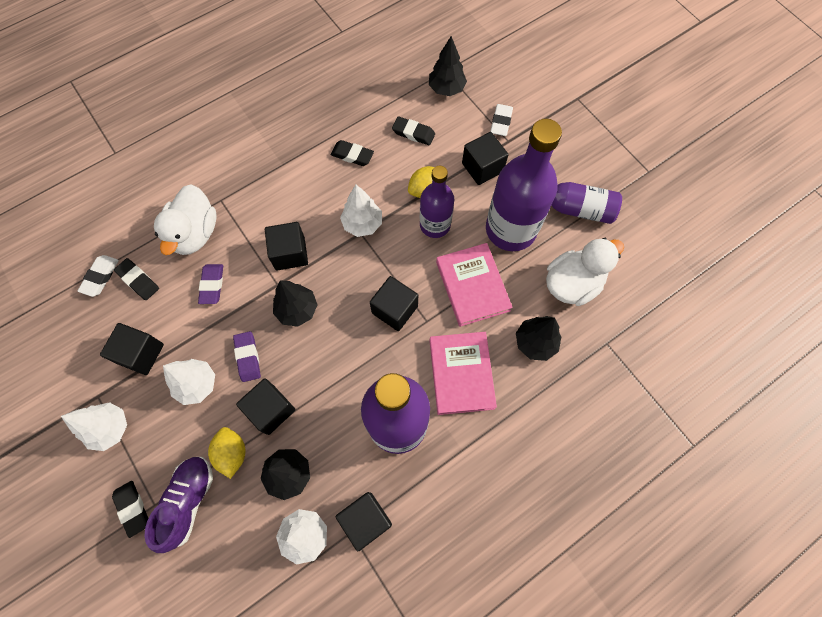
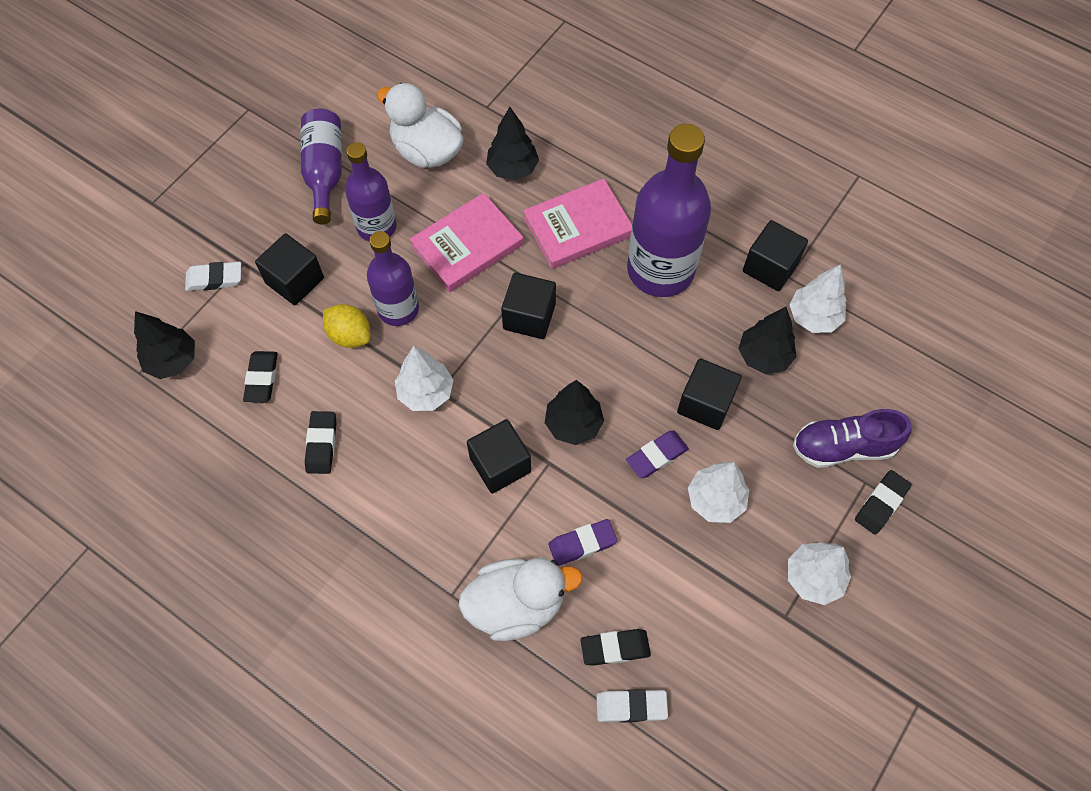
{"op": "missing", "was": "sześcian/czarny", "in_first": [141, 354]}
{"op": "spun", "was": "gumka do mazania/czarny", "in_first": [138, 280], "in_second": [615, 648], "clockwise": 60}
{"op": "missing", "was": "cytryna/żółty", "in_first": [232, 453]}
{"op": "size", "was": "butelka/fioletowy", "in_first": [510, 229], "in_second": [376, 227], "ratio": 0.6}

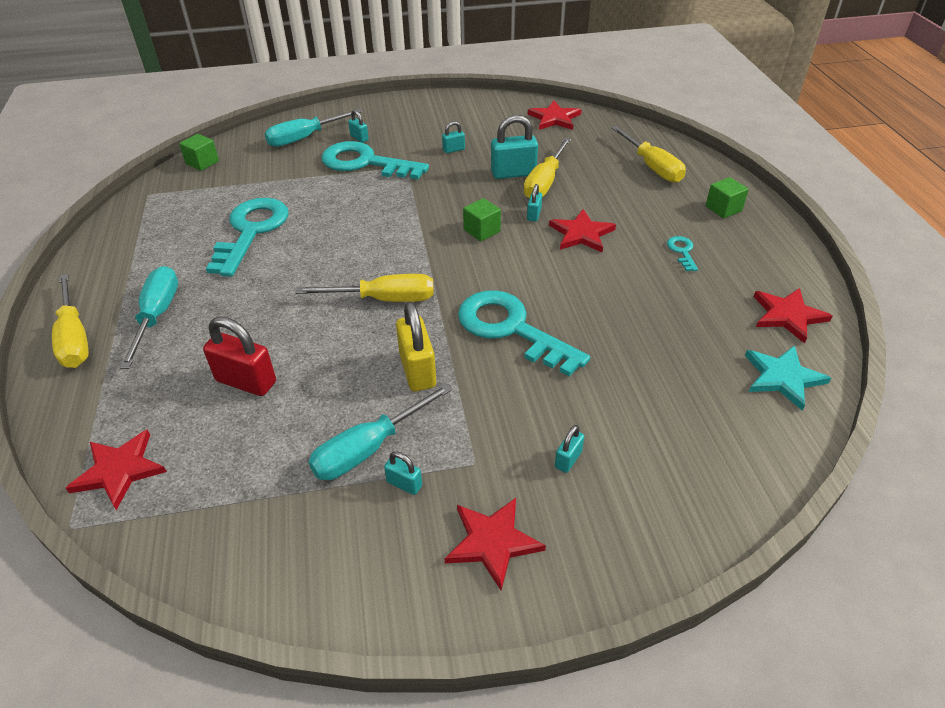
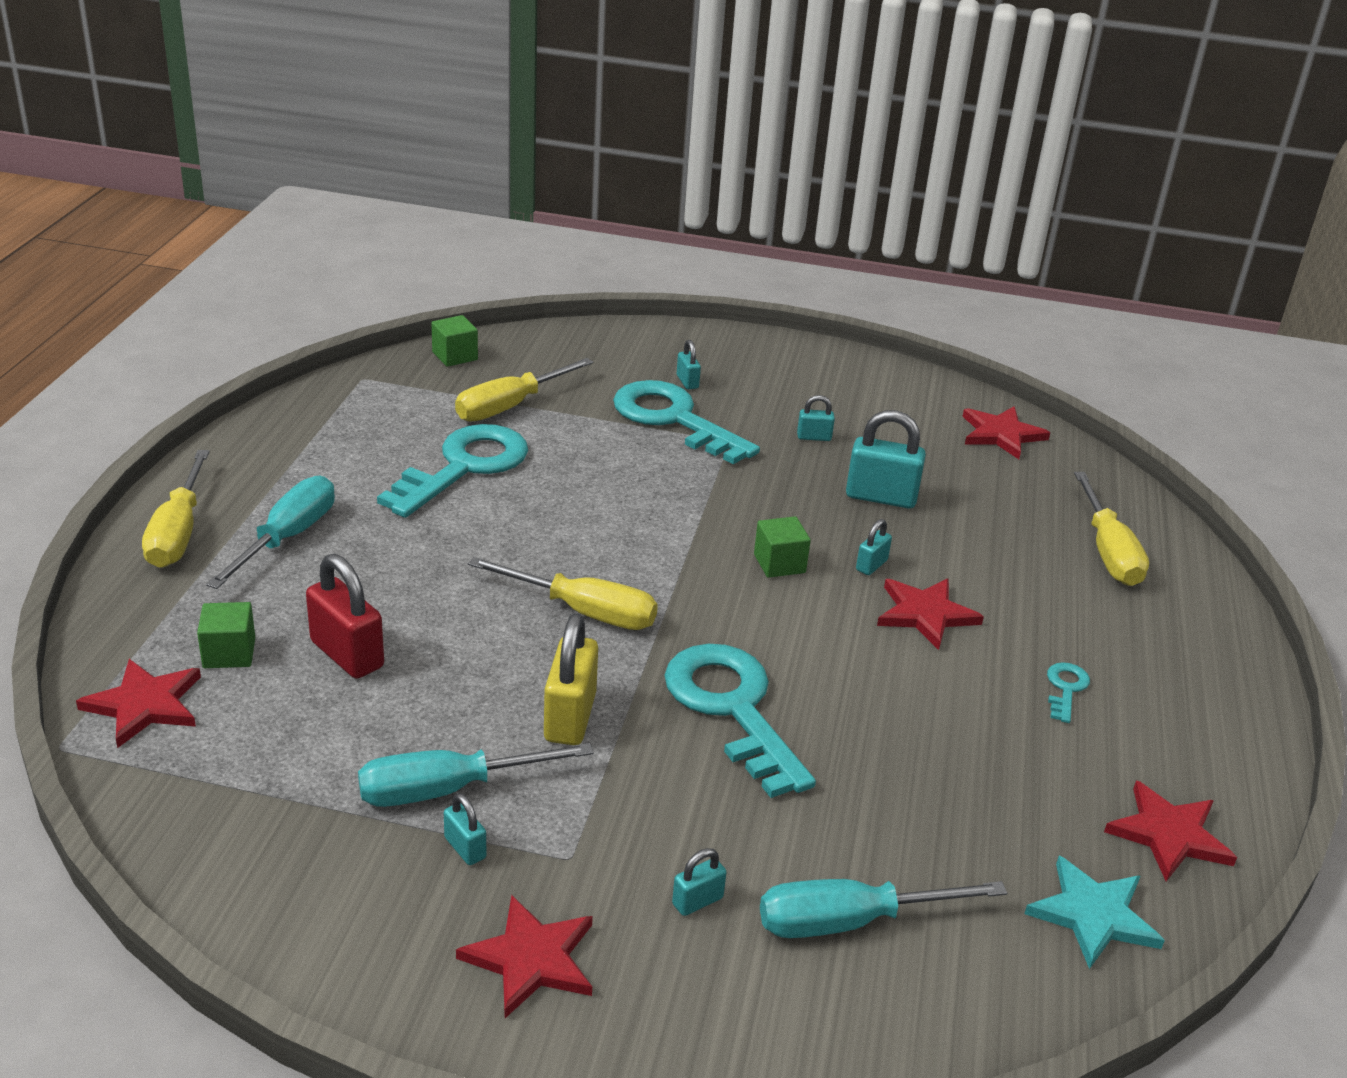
{"op": "relocated", "was": "śrubokręt/turkusowy", "in_first": [304, 138], "in_second": [850, 922]}
{"op": "relocated", "was": "śrubokręt/żółty", "in_first": [544, 182], "in_second": [510, 406]}
{"op": "relocated", "was": "sześcian/zielony", "in_first": [723, 208], "in_second": [229, 653]}

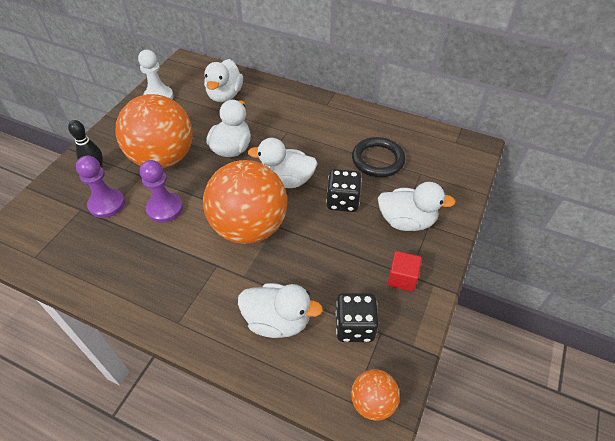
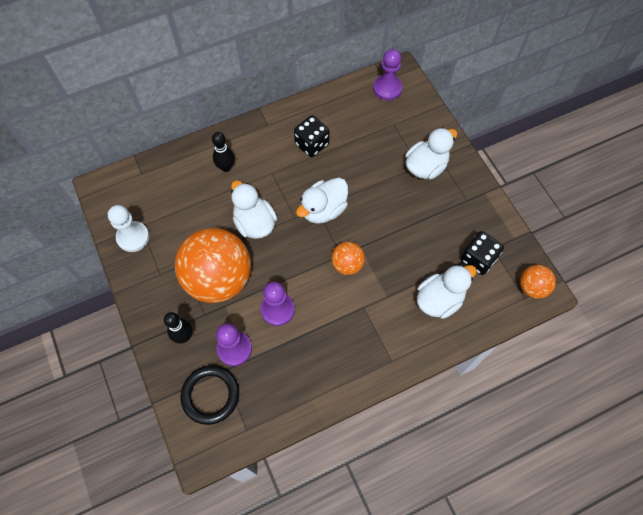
{"op": "size", "was": "piłka/pomarańczowy", "in_first": [249, 227], "in_second": [347, 264], "ratio": 0.46}
{"op": "missing", "was": "kaczka/biały", "in_first": [225, 95]}
{"op": "relocated", "was": "kostka do gry/czarny", "in_first": [343, 201], "in_second": [312, 144]}
{"op": "relocated", "was": "pierścień/czarny", "in_first": [378, 160], "in_second": [210, 395]}
{"op": "missing", "was": "sześcian/czerwony", "in_first": [402, 278]}
{"op": "appeared", "now": "kręgiel/czarny", "in_second": [226, 167]}
{"op": "appeared", "now": "pionek/fioletowy", "in_second": [387, 88]}

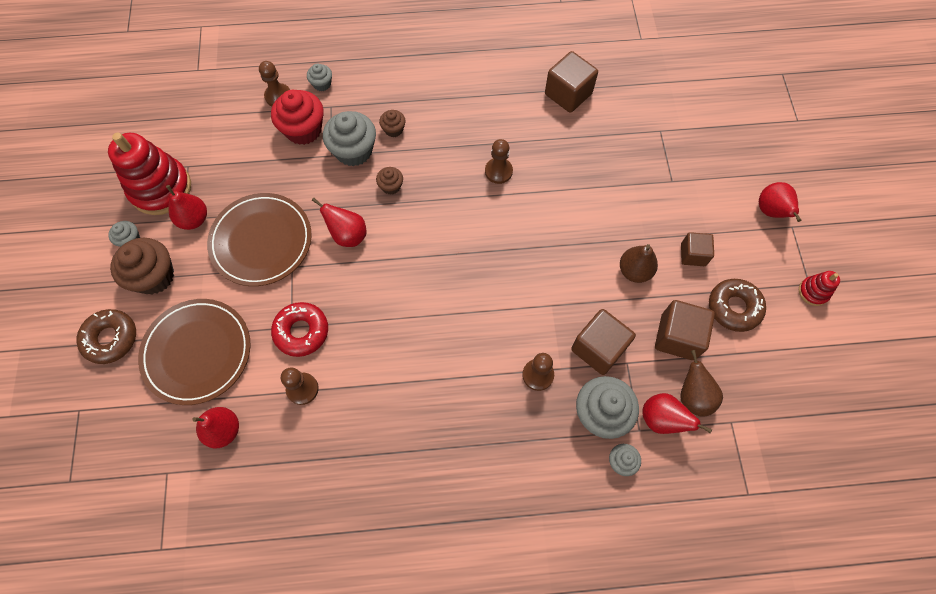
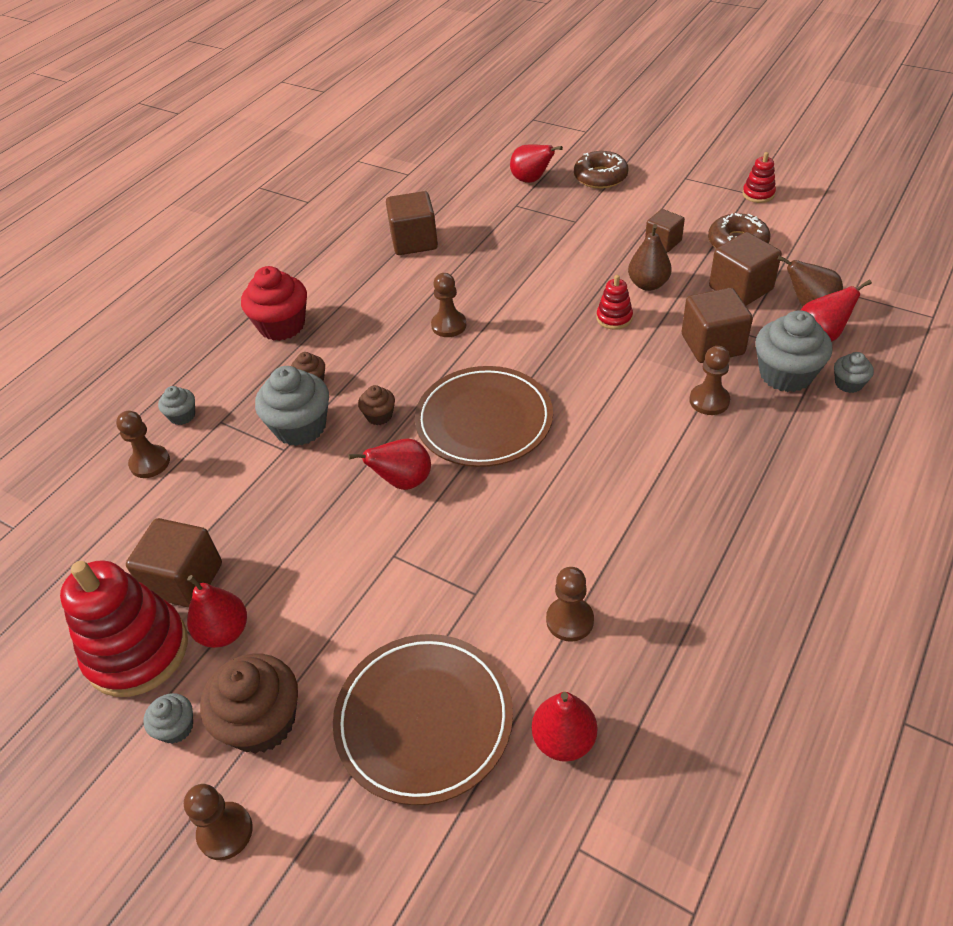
{"op": "relocated", "was": "donut/brązowy", "in_first": [111, 338], "in_second": [600, 177]}
{"op": "relocated", "was": "talerz/brązowy", "in_first": [261, 241], "in_second": [484, 420]}
{"op": "relocated", "was": "muffinka/czerwony", "in_first": [303, 130], "in_second": [282, 325]}
{"op": "missing", "was": "donut/czerwony", "in_first": [301, 331]}
{"op": "relocated", "was": "gruszka/czerwony", "in_first": [771, 211], "in_second": [531, 180]}
{"op": "appeared", "now": "sześcian/brązowy", "in_second": [185, 580]}
{"op": "appeared", "now": "pionek/brązowy", "in_second": [225, 832]}
{"op": "appeared", "now": "zabawka nakładanka/czerwony", "in_second": [614, 318]}

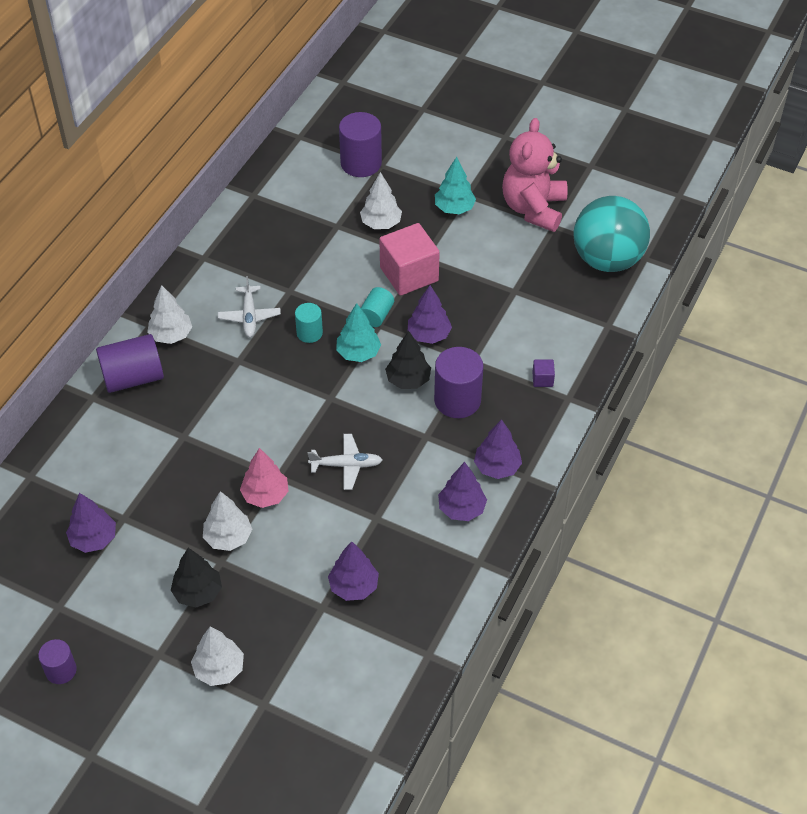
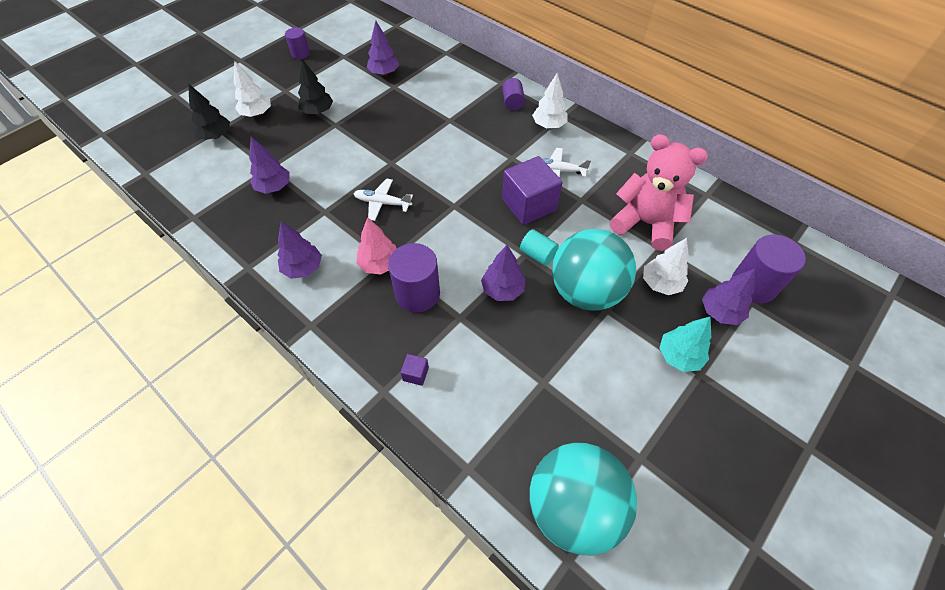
{"op": "size", "was": "walec/fioletowy", "in_first": [133, 377], "in_second": [512, 102], "ratio": 0.58}
{"op": "missing", "was": "drzewko/biały", "in_first": [228, 537]}
{"op": "relocated", "was": "drzewko/różowy", "in_first": [265, 495], "in_second": [379, 264]}
{"op": "exchanged", "was": "walec/turkusowy", "now": "sześcian/fioletowy", "in_first": [309, 333], "in_second": [529, 205]}
{"op": "spun", "was": "samolot/biały", "in_first": [346, 465], "in_second": [382, 203], "clockwise": 90}
{"op": "missing", "was": "drzewko/turkusowy", "in_first": [358, 353]}
{"op": "exchanged", "was": "sześcian/różowy", "now": "piłka/turkusowy", "in_first": [409, 274], "in_second": [585, 291]}
{"op": "relocated", "was": "drzewko/czarny", "in_first": [408, 380], "in_second": [216, 136]}
{"op": "relocated", "was": "drzewko/fioletowy", "in_first": [497, 467], "in_second": [720, 312]}
{"op": "relocated", "was": "miś/różowy", "in_first": [533, 209], "in_second": [645, 223]}

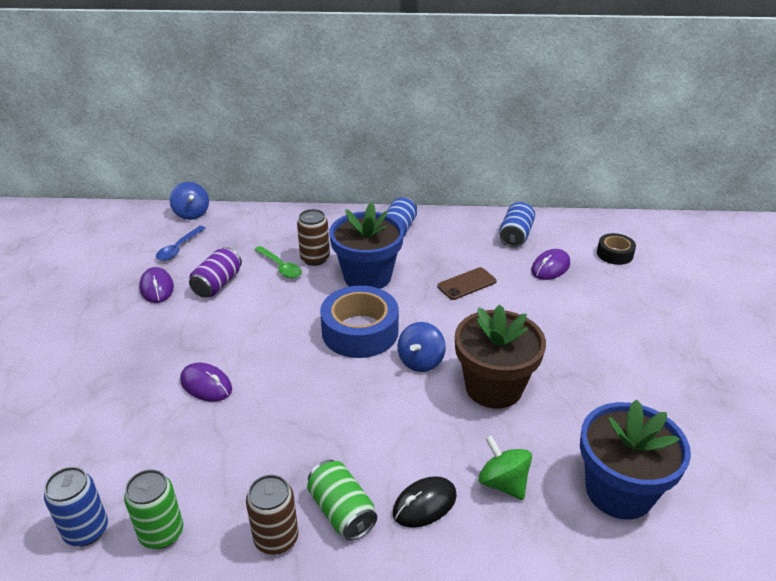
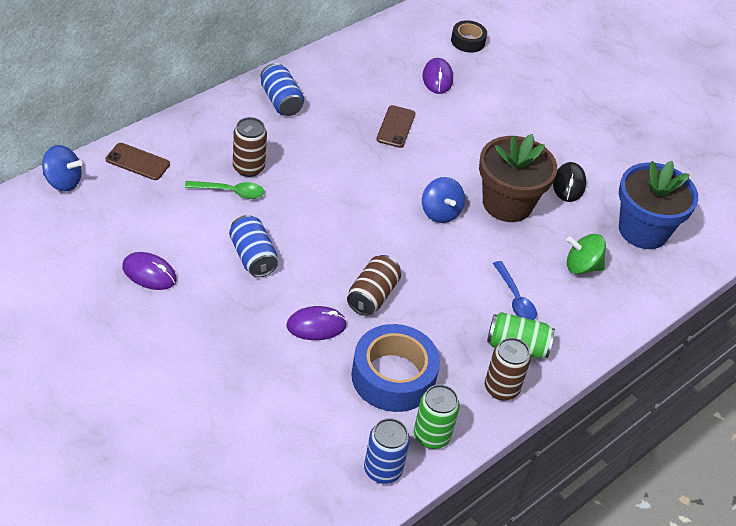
{"op": "relocated", "was": "łyżka/niebieski", "in_first": [178, 248], "in_second": [515, 298]}
{"op": "missing", "was": "puszka/fioletowy", "in_first": [217, 284]}
{"op": "relocated", "was": "taśma klejąca/niebieski", "in_first": [360, 331], "in_second": [393, 376]}
{"op": "missing", "was": "doniczka/niebieski", "in_first": [367, 276]}
{"op": "relocated", "was": "myszka/czarny", "in_first": [424, 504], "in_second": [569, 184]}
{"op": "relocated", "was": "puszka/niebieski", "in_first": [515, 236], "in_second": [252, 257]}
{"op": "appeared", "now": "telefon/brązowy", "in_second": [137, 162]}
{"op": "appeared", "now": "puszka/brązowy", "in_second": [372, 295]}

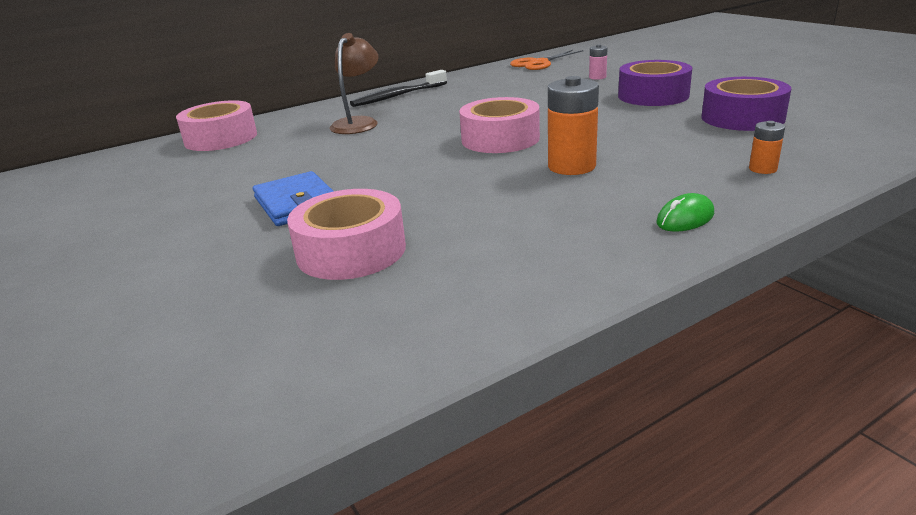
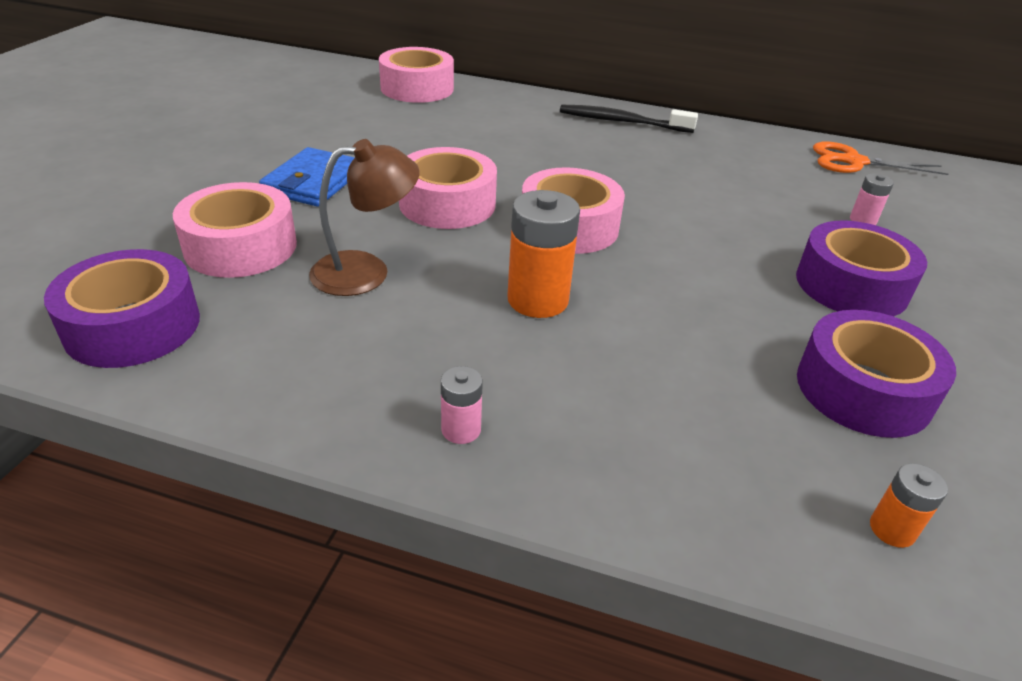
{"op": "relocated", "was": "lampka/brązowy", "in_first": [358, 123], "in_second": [366, 271]}
{"op": "exchanged", "was": "myszka/zielony", "now": "bateria/różowy", "in_first": [685, 218], "in_second": [461, 429]}
{"op": "relocated", "was": "bateria/pomarańczowy", "in_first": [762, 169], "in_second": [892, 529]}
{"op": "appeared", "now": "taśma klejąca/fioletowy", "in_second": [133, 326]}
{"op": "appeared", "now": "taśma klejąca/różowy", "in_second": [447, 204]}

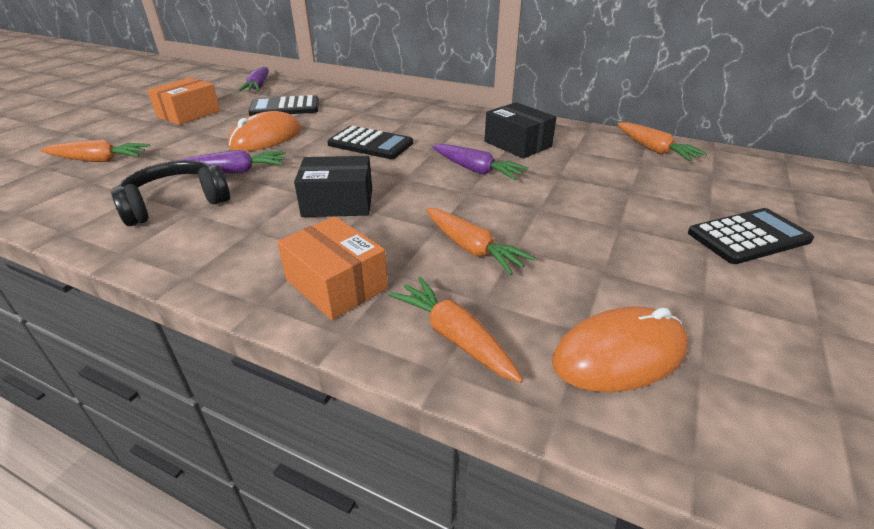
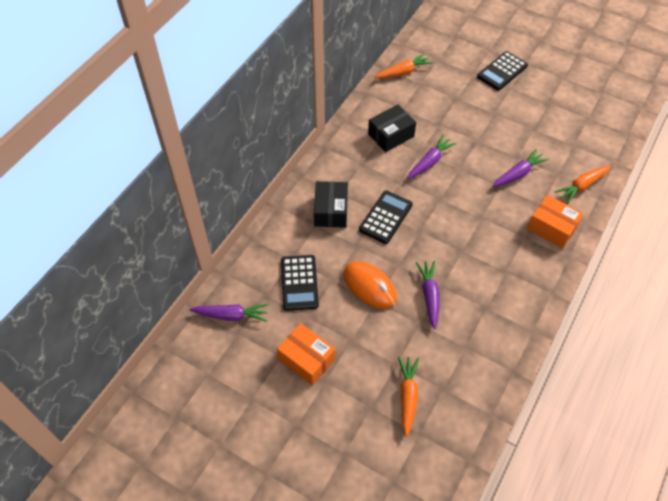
{"op": "missing", "was": "słuchawki/czarny", "in_first": [176, 203]}
{"op": "spun", "was": "pudełko/pomarańczowy", "in_first": [336, 284], "in_second": [551, 228], "clockwise": 75}
{"op": "relocated", "was": "pudełko/czarny", "in_first": [338, 202], "in_second": [331, 211]}
{"op": "colour", "was": "marchewka/pomarańczowy", "now": "marchewka/fioletowy", "in_first": [472, 249], "in_second": [518, 173]}
{"op": "missing", "was": "myszka/pomarańczowy", "in_first": [619, 354]}
{"op": "spun", "was": "kalkulator/czarny", "in_first": [748, 237], "in_second": [502, 71], "clockwise": -120}

